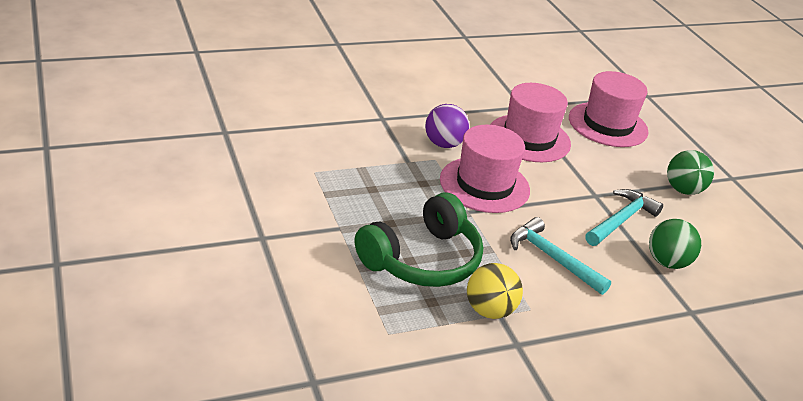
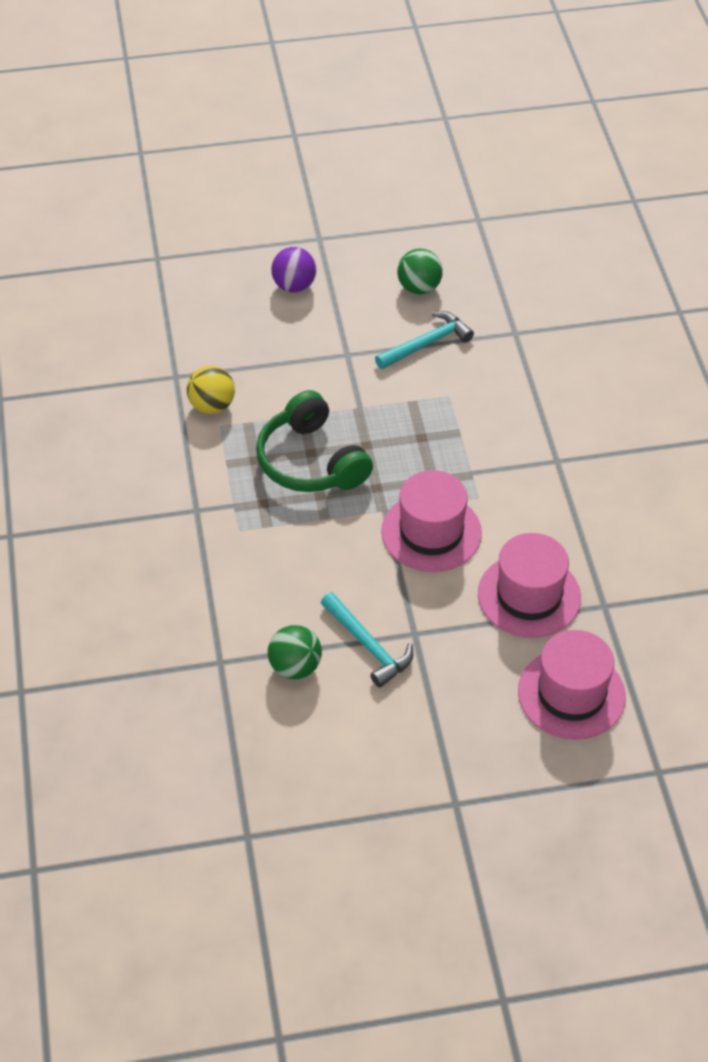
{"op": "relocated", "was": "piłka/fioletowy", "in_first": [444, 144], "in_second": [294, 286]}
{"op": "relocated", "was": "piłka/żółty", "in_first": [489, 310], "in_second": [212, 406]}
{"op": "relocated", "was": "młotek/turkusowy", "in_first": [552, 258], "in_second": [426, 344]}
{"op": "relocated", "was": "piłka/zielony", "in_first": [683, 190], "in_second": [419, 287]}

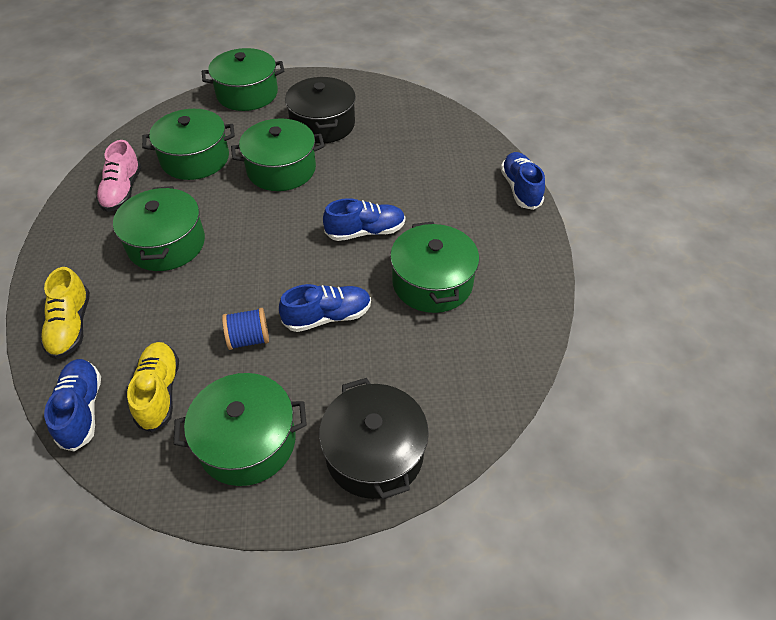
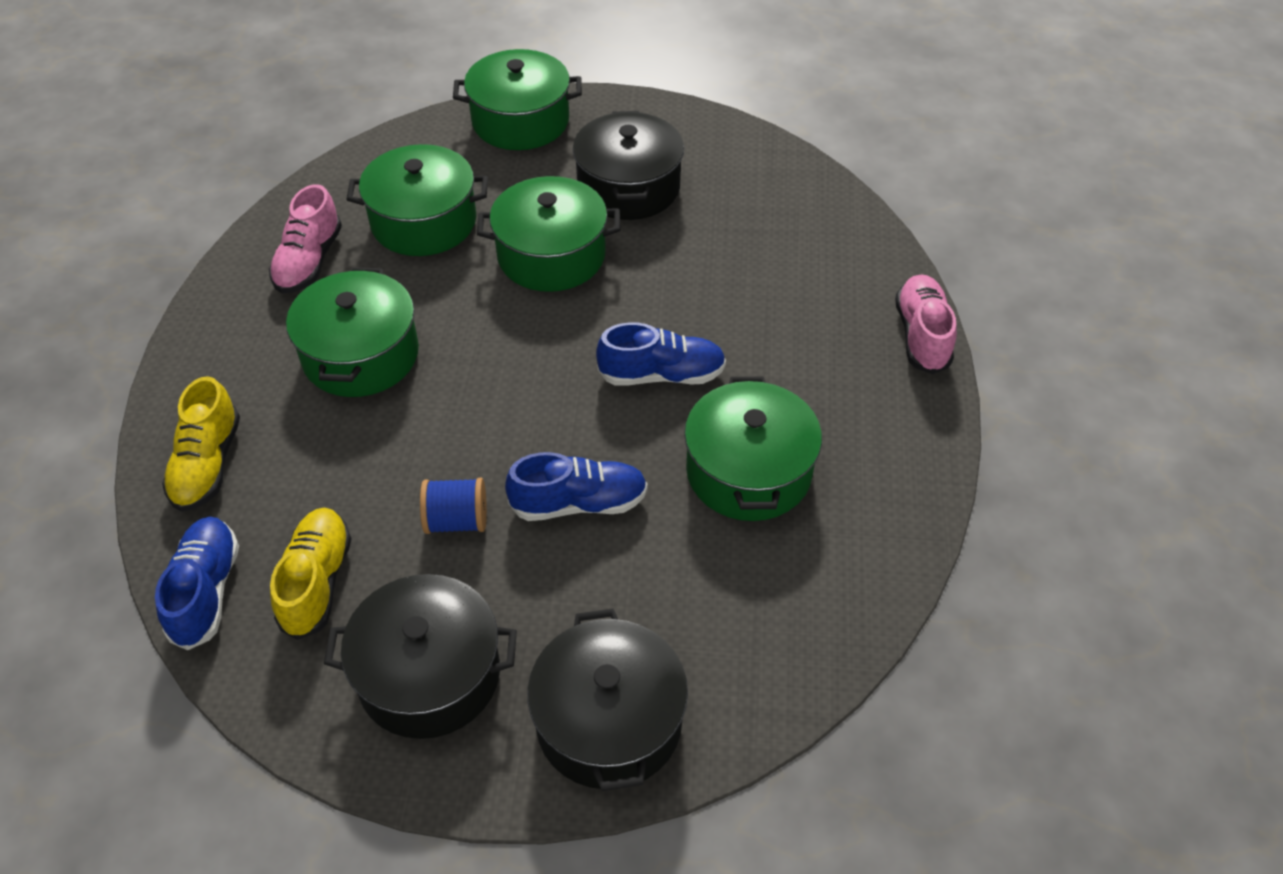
{"op": "colour", "was": "garnek/zielony", "now": "garnek/czarny", "in_first": [247, 441], "in_second": [429, 675]}
{"op": "colour", "was": "but/niebieski", "now": "but/różowy", "in_first": [520, 189], "in_second": [922, 335]}

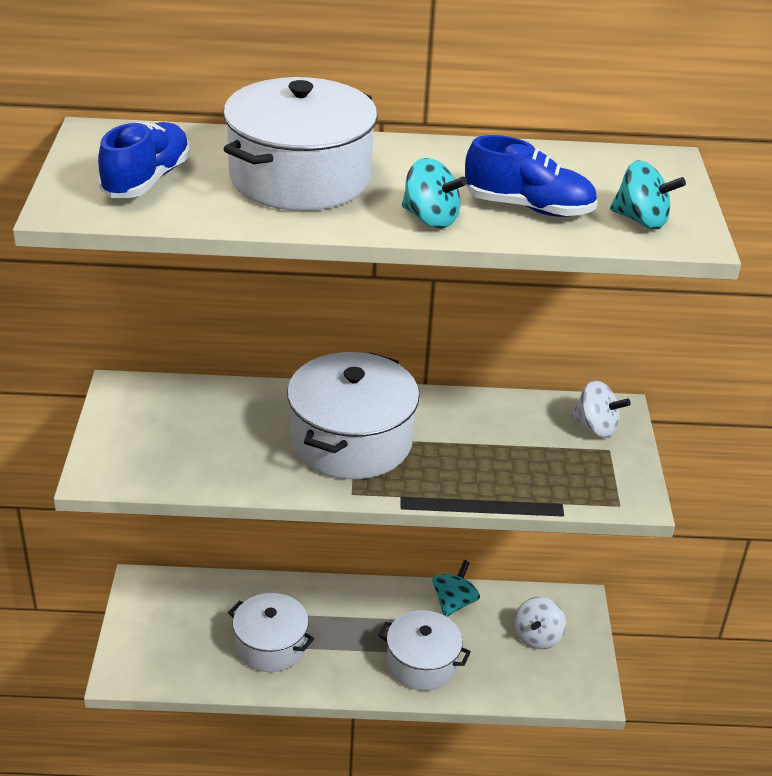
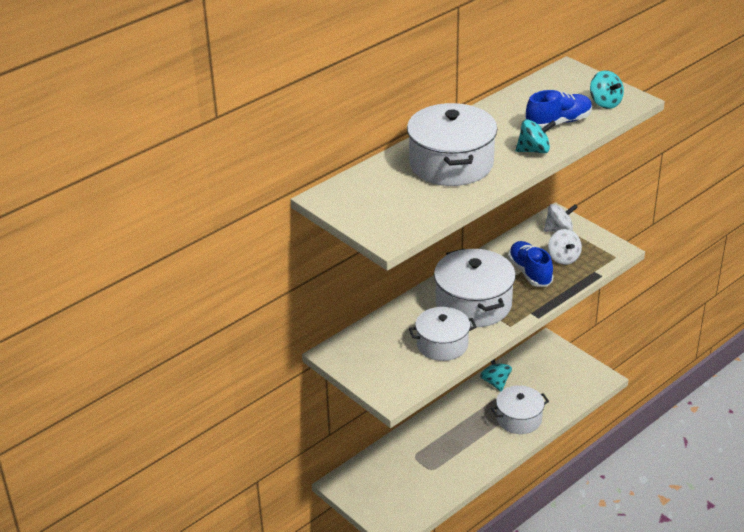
{"op": "relocated", "was": "but/niebieski", "in_first": [147, 180], "in_second": [530, 272]}
{"op": "relocated", "was": "garnek/biały", "in_first": [270, 645], "in_second": [442, 344]}
{"op": "relocated", "was": "bączek/biały", "in_first": [537, 636], "in_second": [563, 258]}
{"op": "spun", "was": "bączek/turkusowy", "in_first": [641, 220], "in_second": [605, 103], "clockwise": 75}

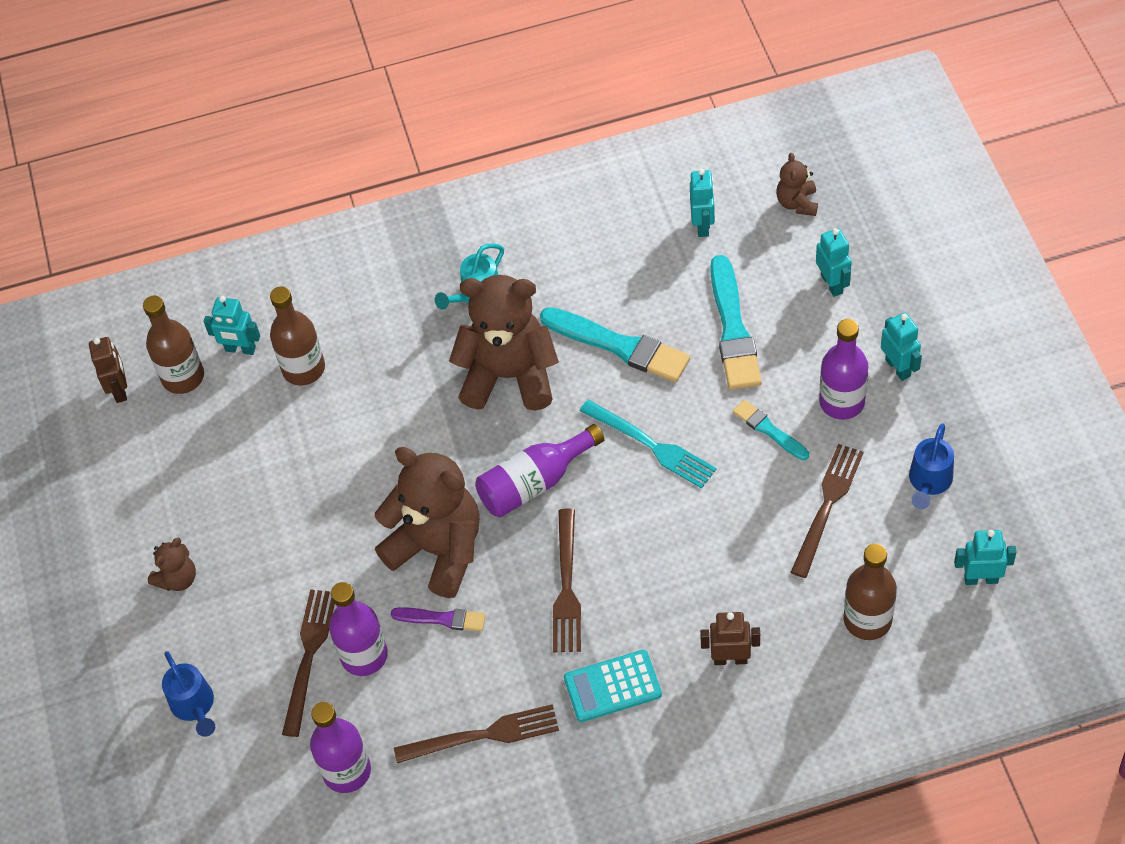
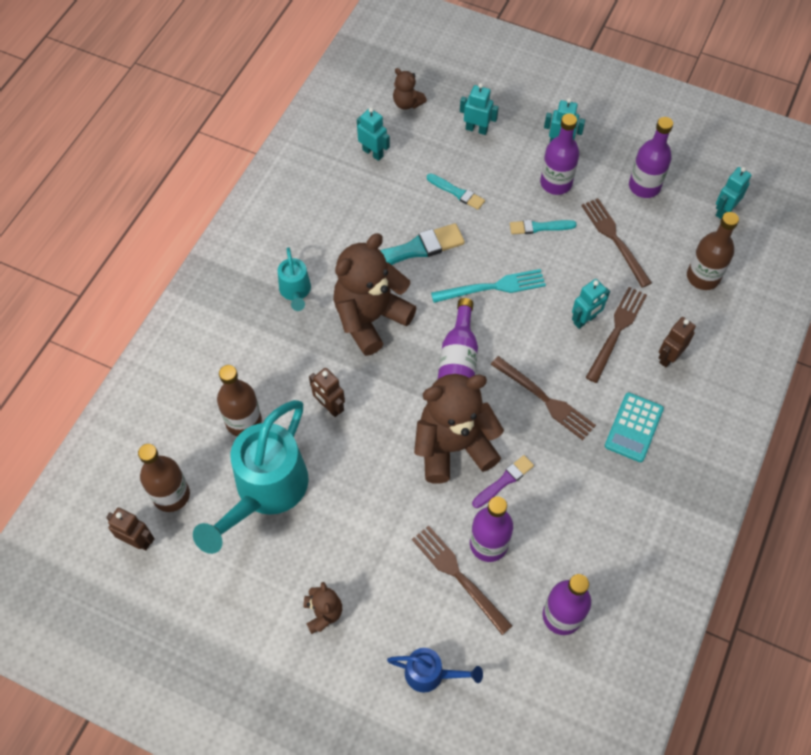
{"op": "relocated", "was": "robot/turkusowy", "in_first": [240, 349], "in_second": [585, 320]}
{"op": "relocated", "was": "widelec/brązowy", "in_first": [485, 735], "in_second": [617, 330]}
{"op": "size", "was": "pędzel/turkusowy", "in_first": [733, 329], "in_second": [457, 192], "ratio": 0.55}
{"op": "exchanged", "was": "konewka/niebieski", "now": "butelka/fioletowy", "in_first": [929, 482], "in_second": [644, 186]}
{"op": "appeared", "now": "konewka/turkusowy", "in_second": [265, 491]}
{"op": "appeared", "now": "robot/brązowy", "in_second": [329, 407]}

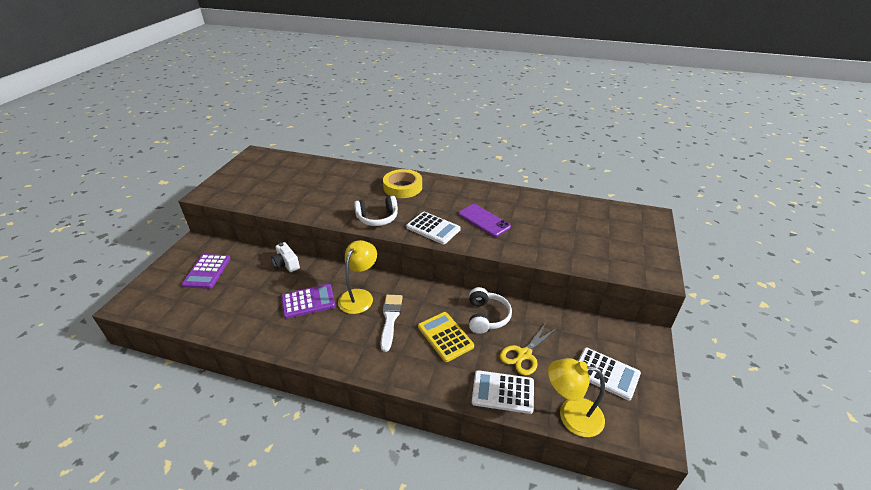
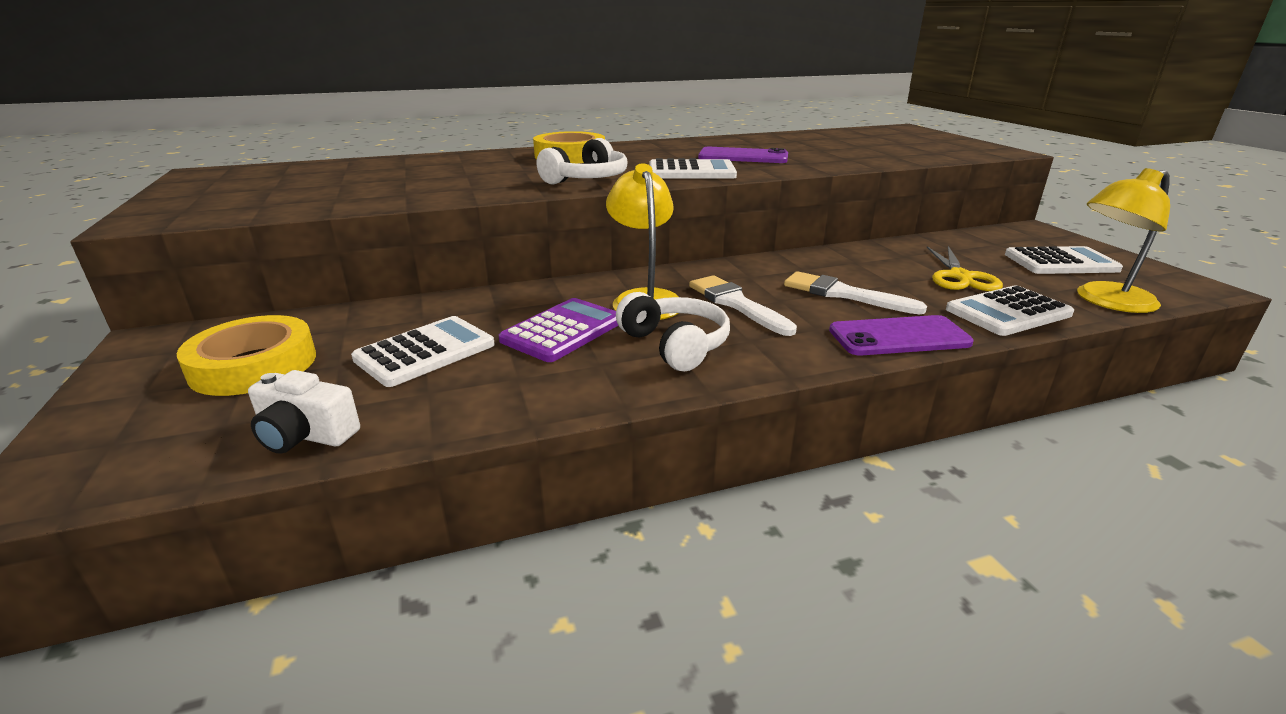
{"op": "exchanged", "was": "kalkulator/fioletowy", "now": "taśma klejąca/żółty", "in_first": [207, 271], "in_second": [254, 365]}
{"op": "relocated", "was": "aparat fotograficzny/biały", "in_first": [286, 264], "in_second": [305, 435]}
{"op": "exchanged", "was": "kalkulator/żółty", "now": "pędzel/biały", "in_first": [445, 336], "in_second": [843, 294]}
{"op": "relocated", "was": "słuchawki/biały", "in_first": [486, 317], "in_second": [675, 345]}
{"op": "appeared", "now": "kalkulator/biały", "in_second": [425, 352]}
{"op": "appeared", "now": "telefon/fioletowy", "in_second": [899, 337]}

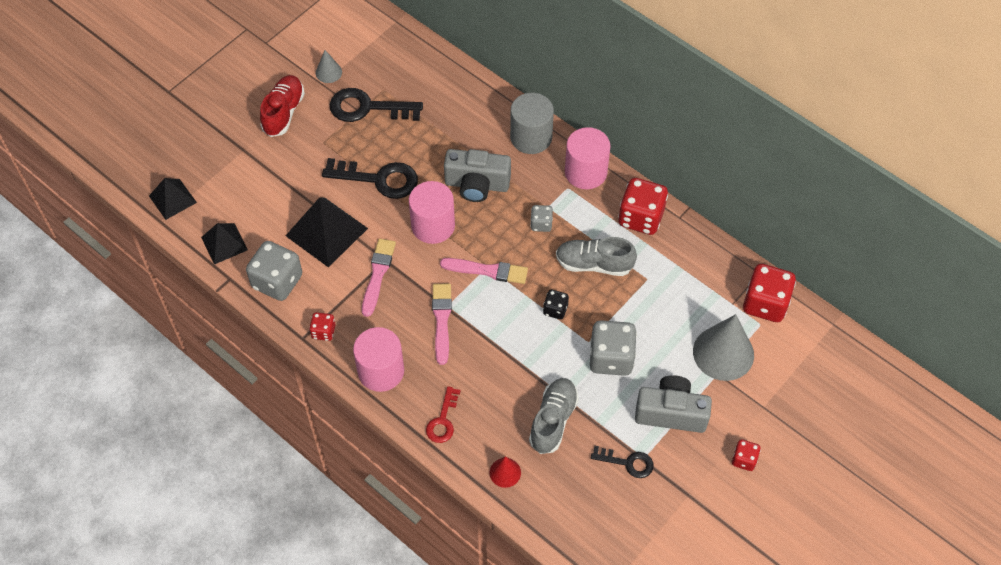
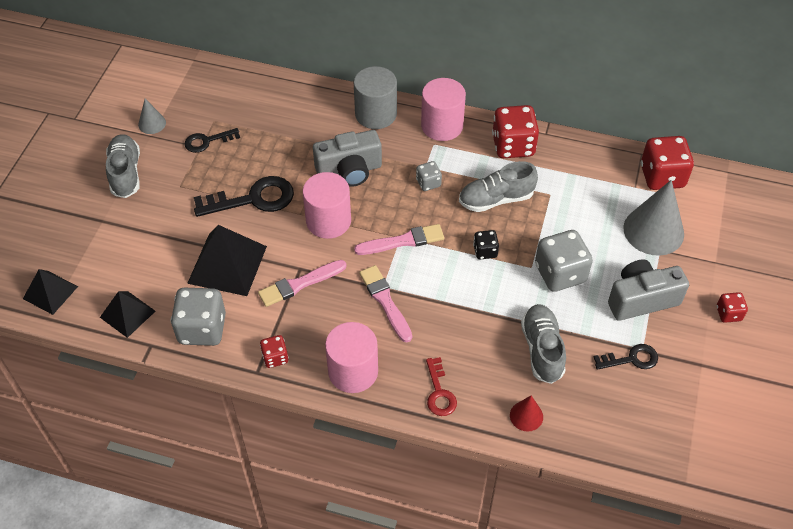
{"op": "colour", "was": "but/czerwony", "now": "but/szary", "in_first": [283, 112], "in_second": [126, 173]}
{"op": "size", "was": "klucz/czarny", "in_first": [367, 108], "in_second": [207, 141], "ratio": 0.58}
{"op": "spun", "was": "pędzel/różowy", "in_first": [378, 274], "in_second": [300, 284], "clockwise": -105}

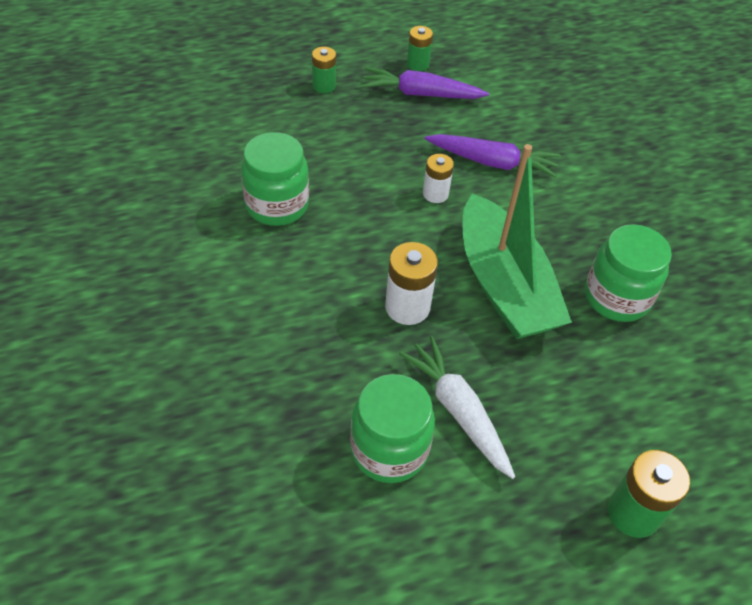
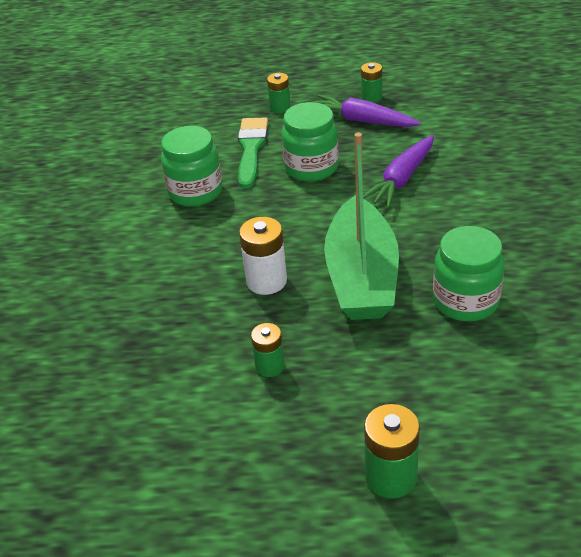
{"op": "relocated", "was": "słoik/zielony", "in_first": [389, 449], "in_second": [311, 167]}
{"op": "exchanged", "was": "marchewka/biały", "now": "bateria/zielony", "in_first": [458, 410], "in_second": [270, 366]}
{"op": "missing", "was": "bateria/biały", "in_first": [435, 194]}
{"op": "spun", "was": "marchewka/fioletowy", "in_first": [493, 162], "in_second": [401, 179], "clockwise": 90}
{"op": "appeared", "now": "pędzel/zielony", "in_second": [251, 149]}

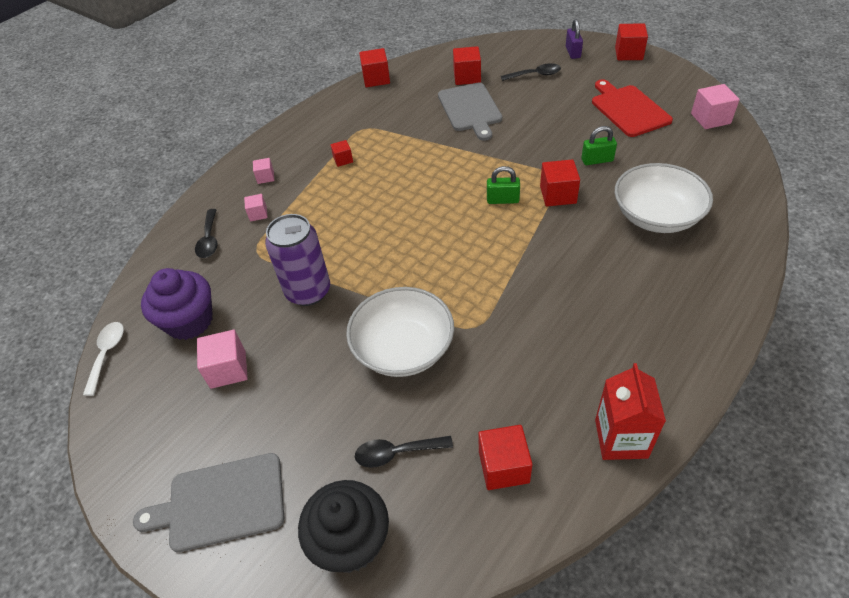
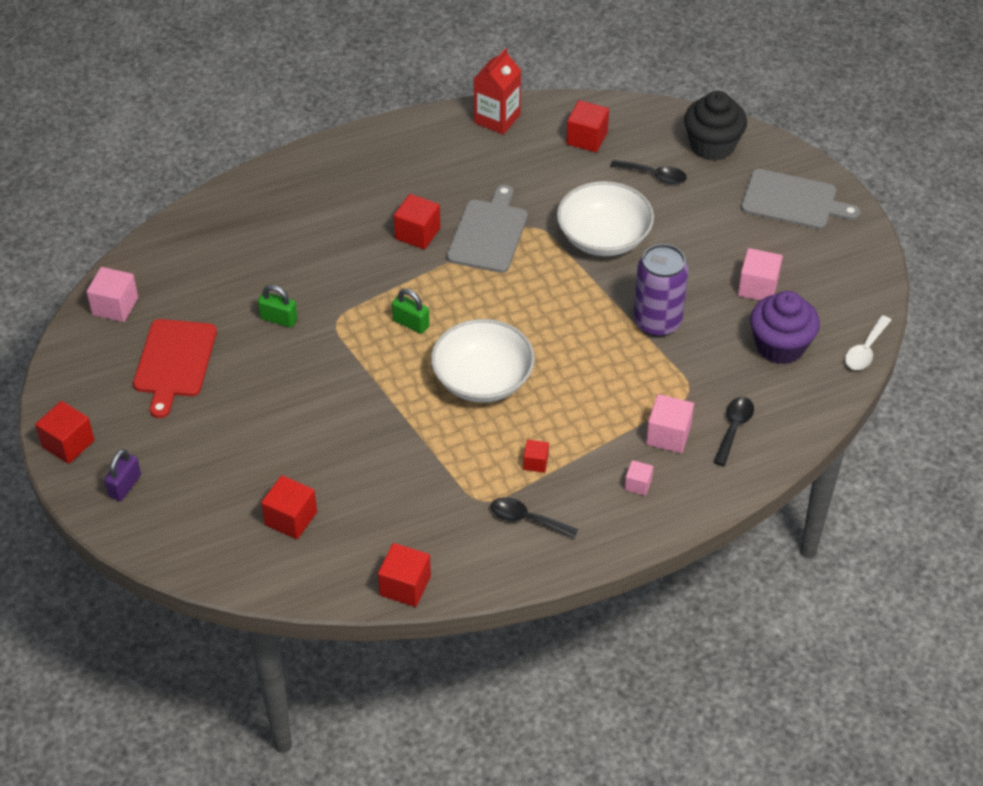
{"op": "size", "was": "sześcian/różowy", "in_first": [258, 214], "in_second": [668, 435], "ratio": 1.71}
{"op": "relocated", "was": "deska do krojenia/szary", "in_first": [470, 109], "in_second": [488, 233]}
{"op": "relocated", "was": "łyżka/czarny", "in_first": [535, 75], "in_second": [527, 519]}
{"op": "relocated", "was": "sześcian/czerwony", "in_first": [558, 195], "in_second": [417, 233]}
{"op": "relocated", "was": "miska/biały", "in_first": [656, 216], "in_second": [482, 379]}

